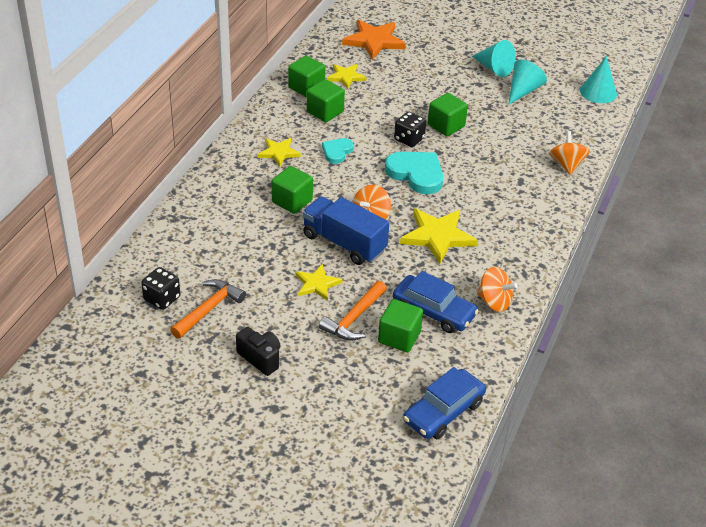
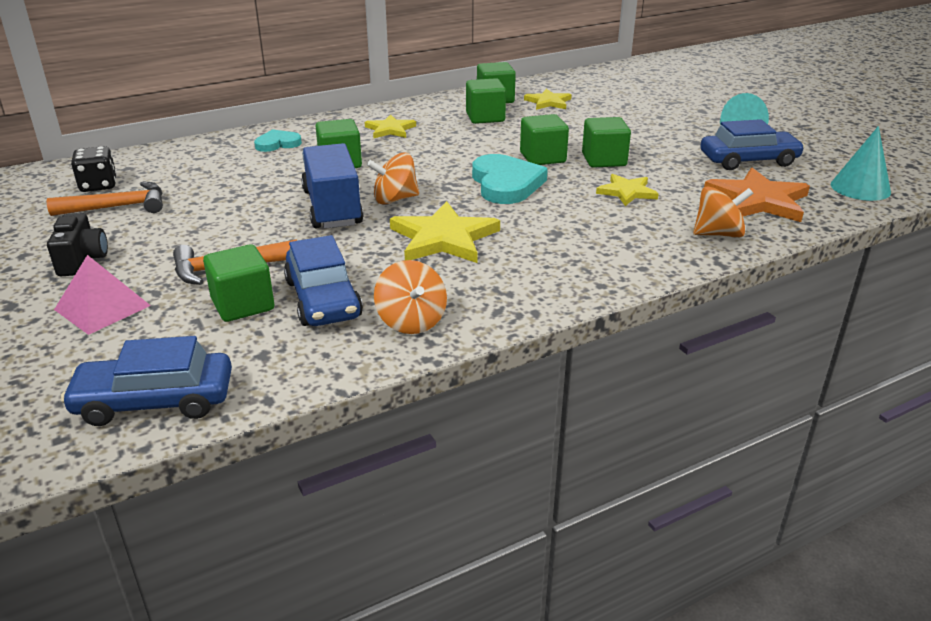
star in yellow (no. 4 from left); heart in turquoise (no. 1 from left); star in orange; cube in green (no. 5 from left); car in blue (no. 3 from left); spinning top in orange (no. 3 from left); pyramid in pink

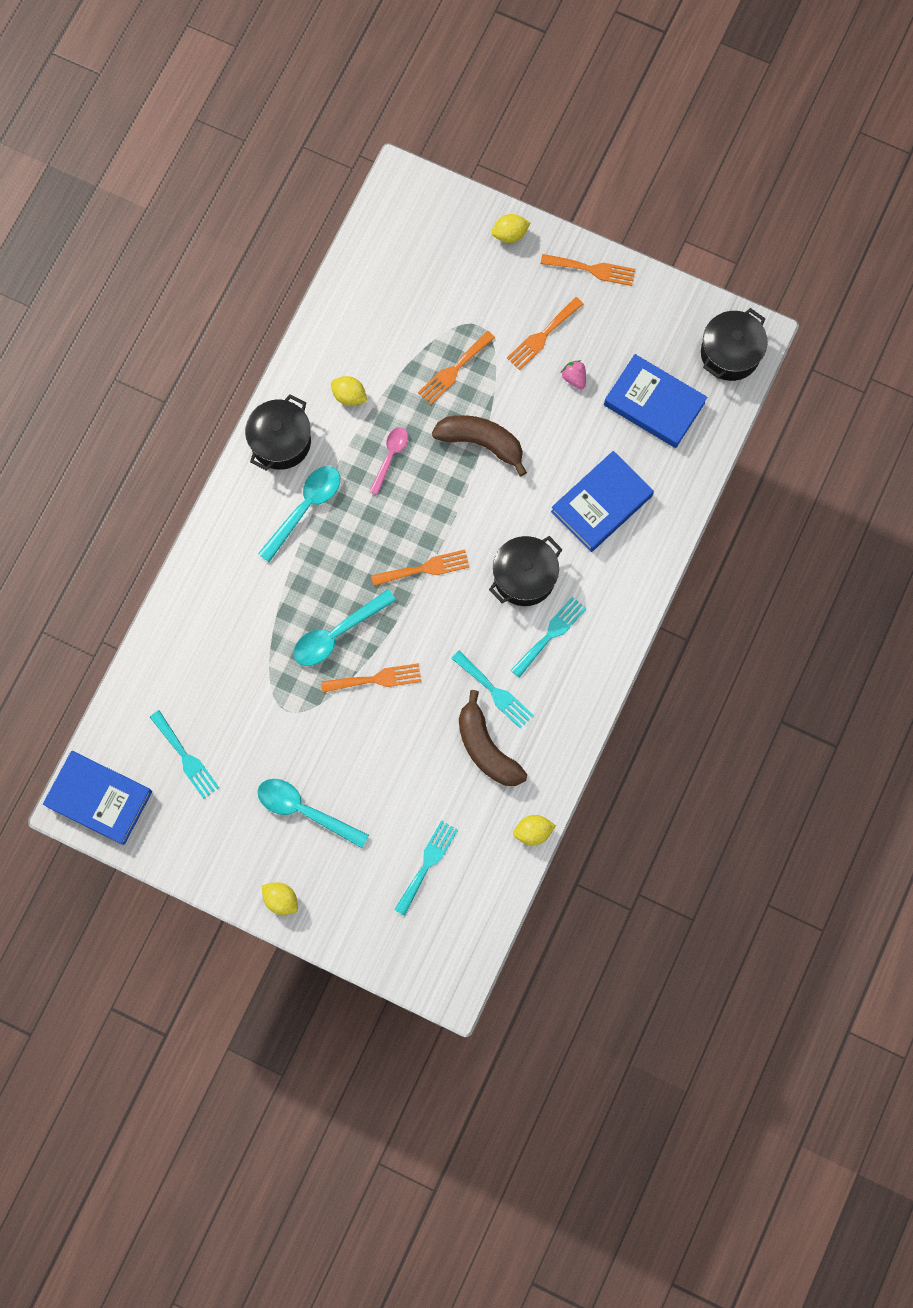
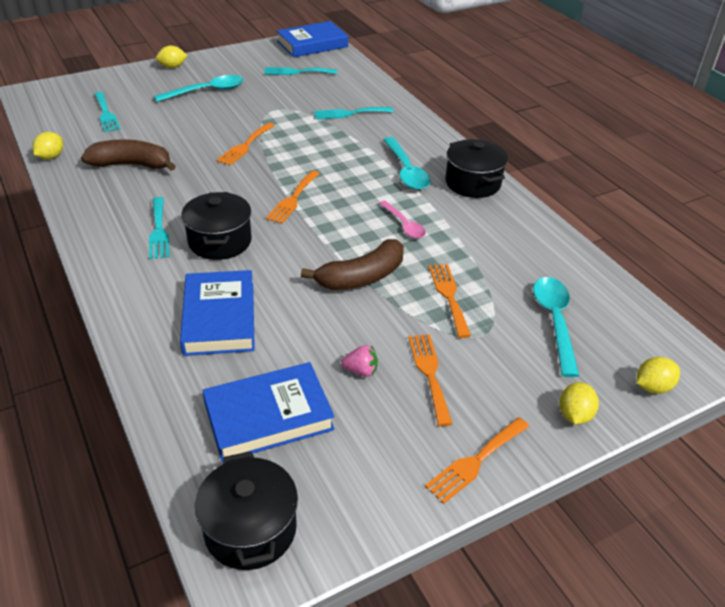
spoon in turquoise (no. 3 from left); lemon in yellow (no. 4 from left); fork in turquoise (no. 4 from left)

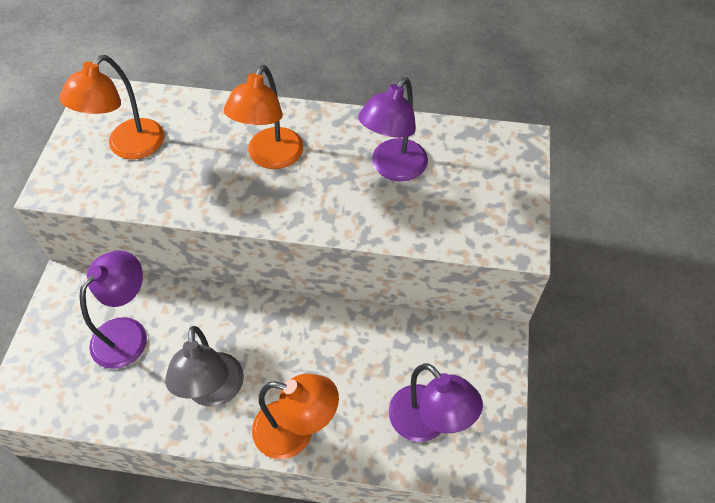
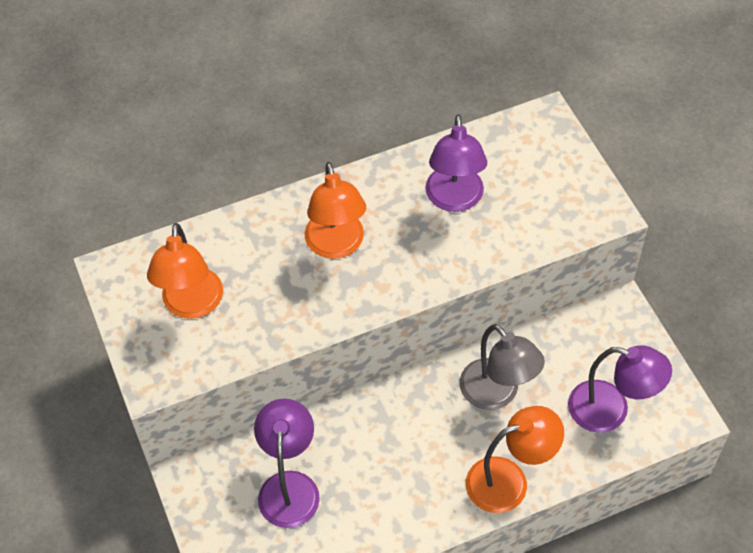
lamp in grey

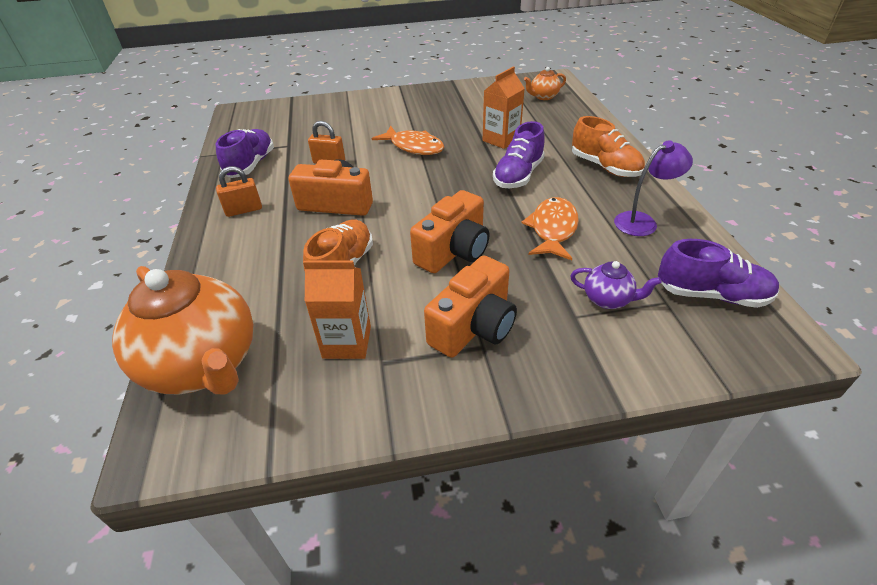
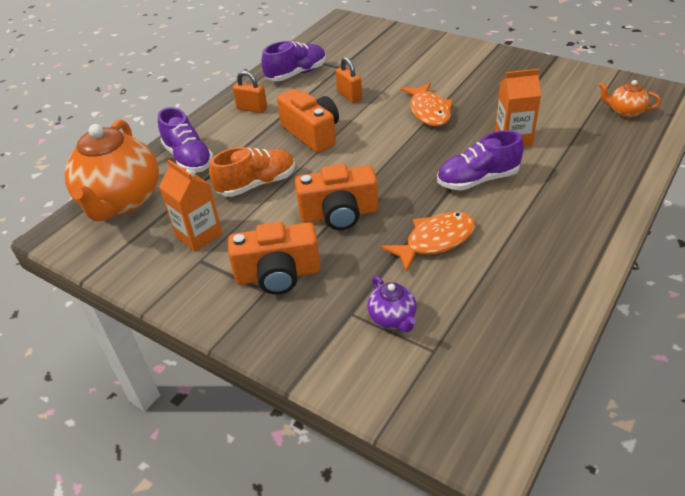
shoe in orange (no. 2 from left in the first image); lamp in purple; shoe in purple (no. 1 from left)

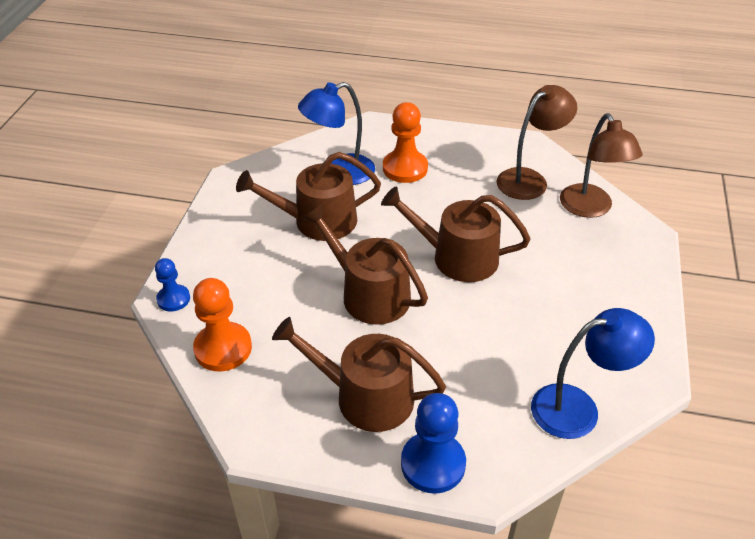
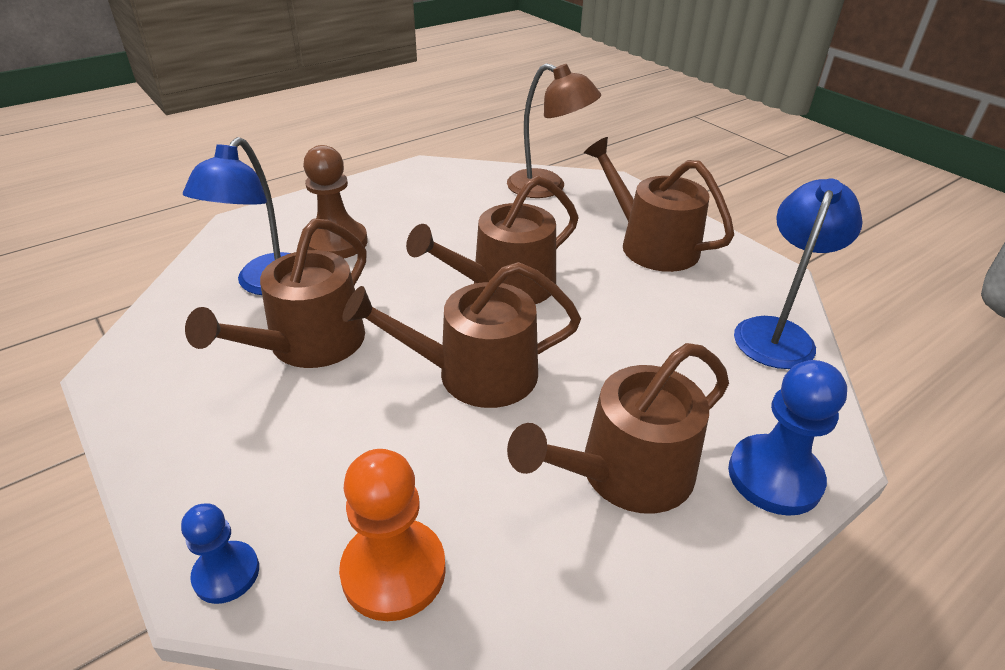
pawn in brown; lamp in brown (no. 1 from left in the first image); watering can in brown (no. 5 from left)

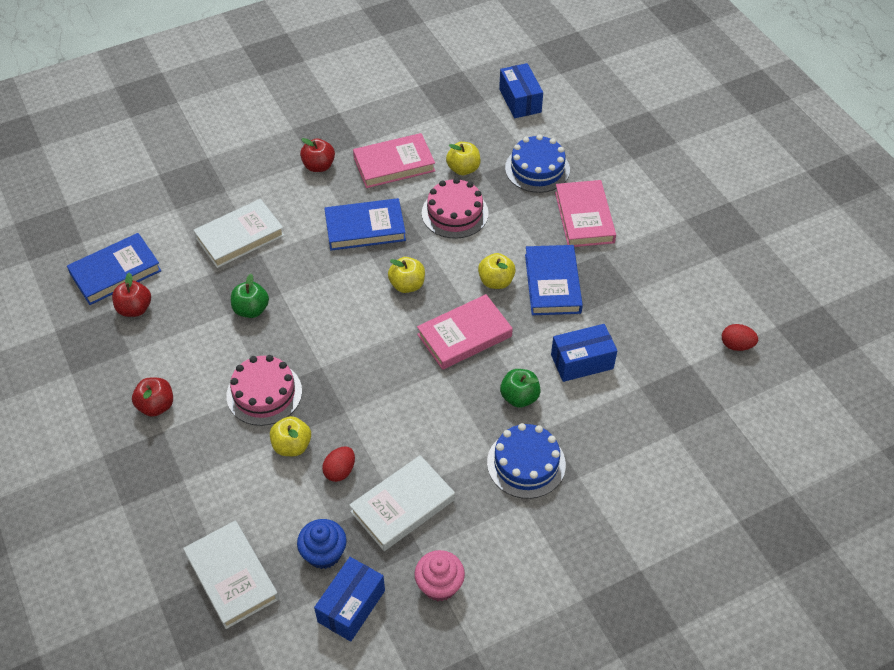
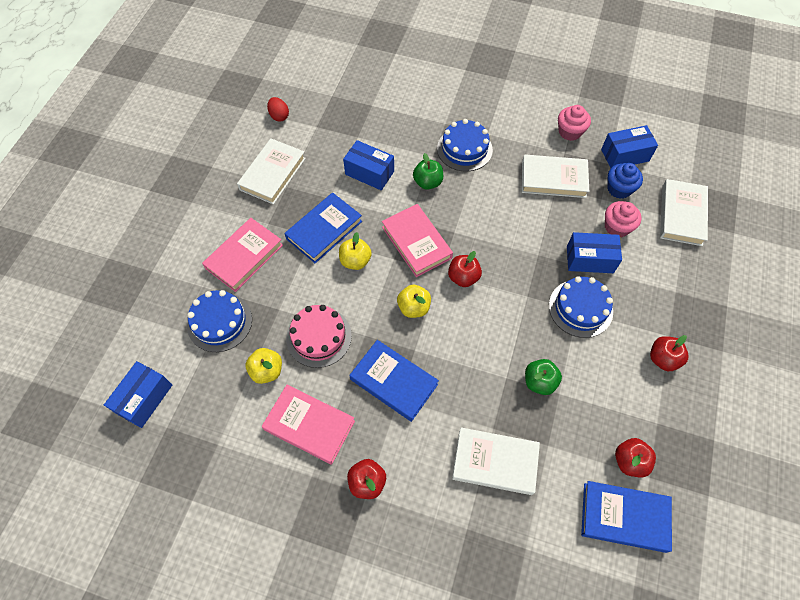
cake in blue (no. 3 from left); box in blue (no. 3 from left); egg in red (no. 1 from left in the first image); book in pink (no. 3 from left); book in white (no. 1 from left); apple in red (no. 2 from left); cupcake in pink (no. 2 from left)

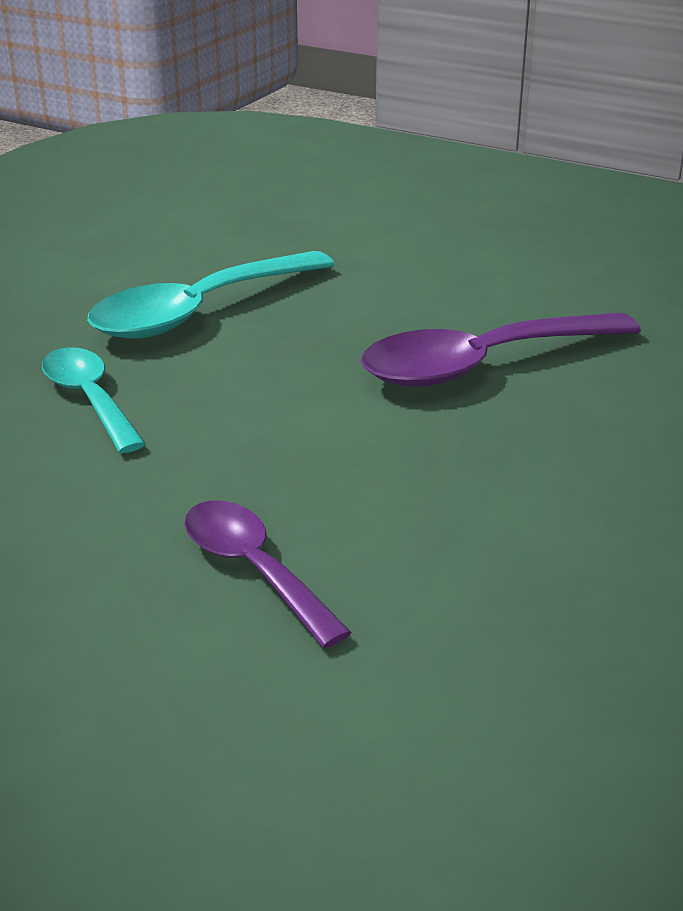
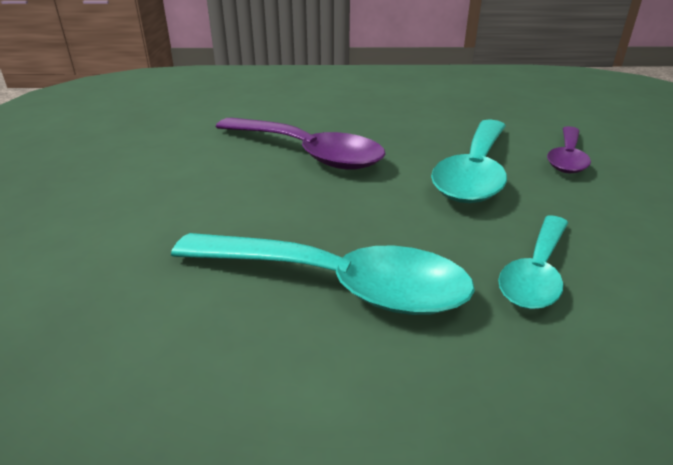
spoon in turquoise (no. 2 from left)

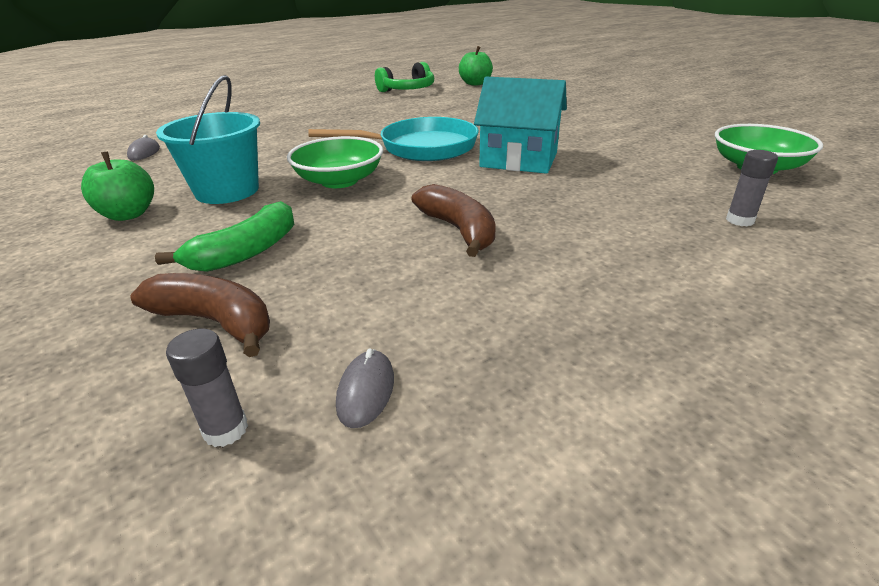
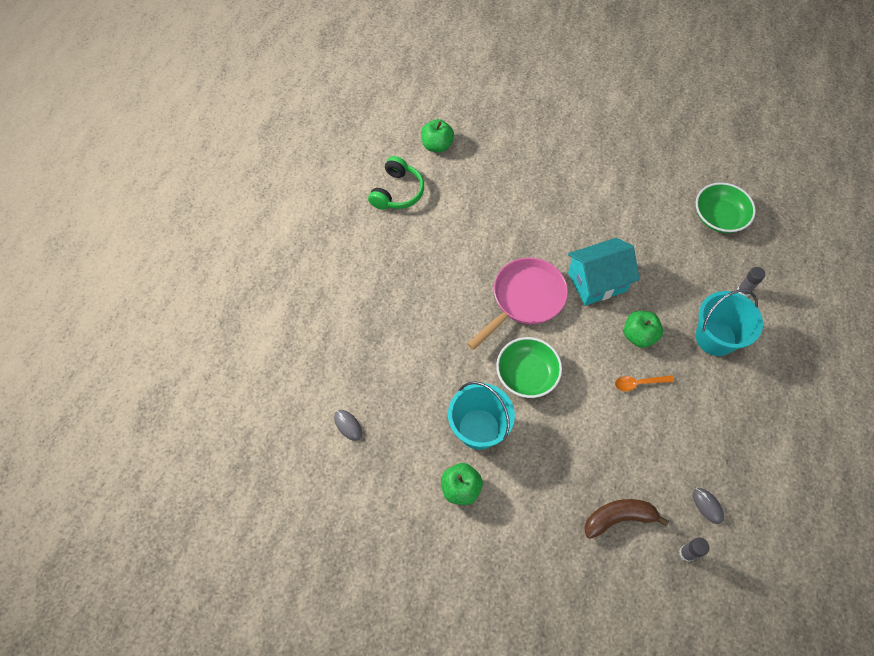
banana in green; pan in pink; spoon in orange; apple in green (no. 3 from left); bucket in turquoise (no. 2 from left)

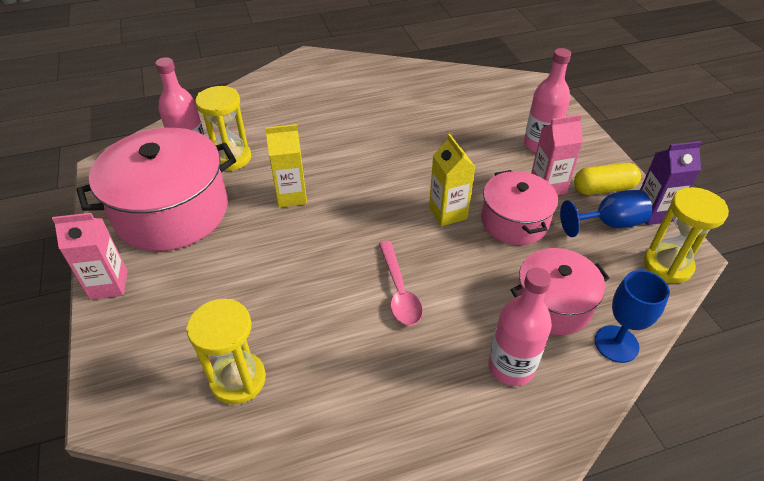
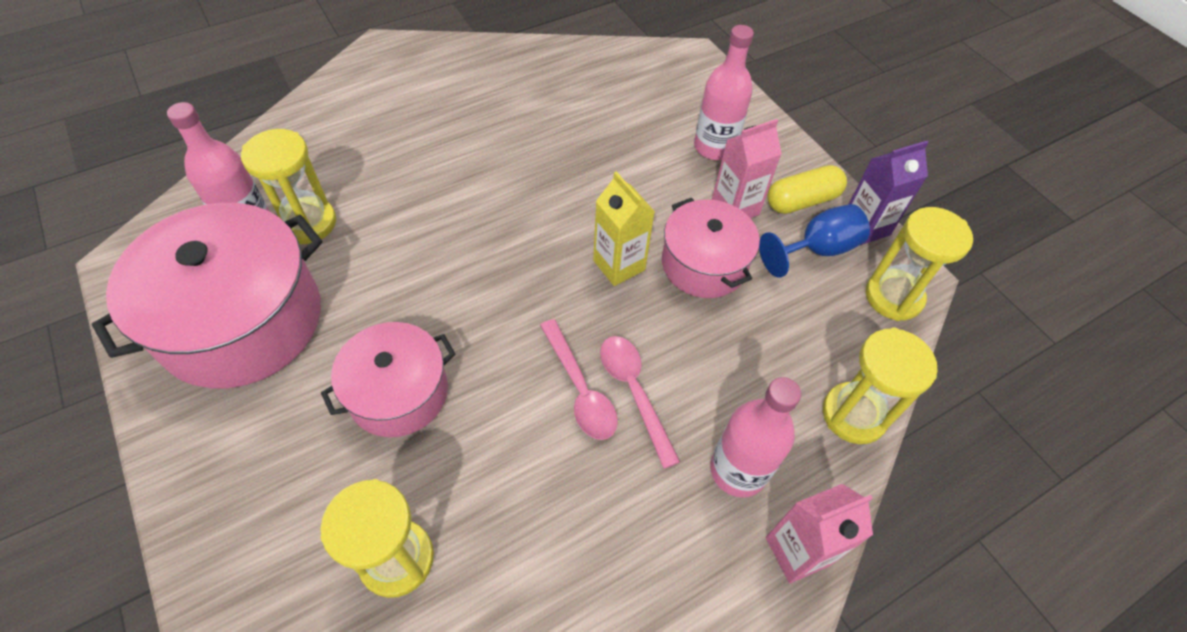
carton in pink (no. 2 from left); carton in yellow (no. 1 from left in the first image); pot in pink (no. 2 from left); hourglass in yellow (no. 3 from left); spoon in pink (no. 2 from left)

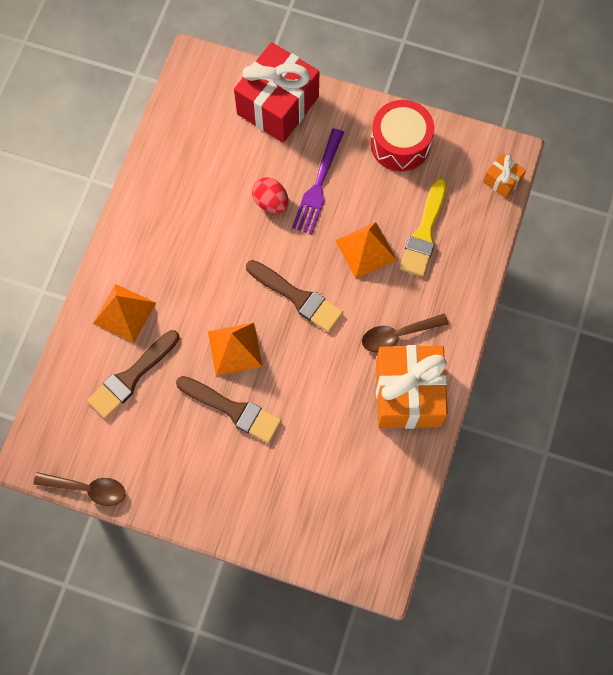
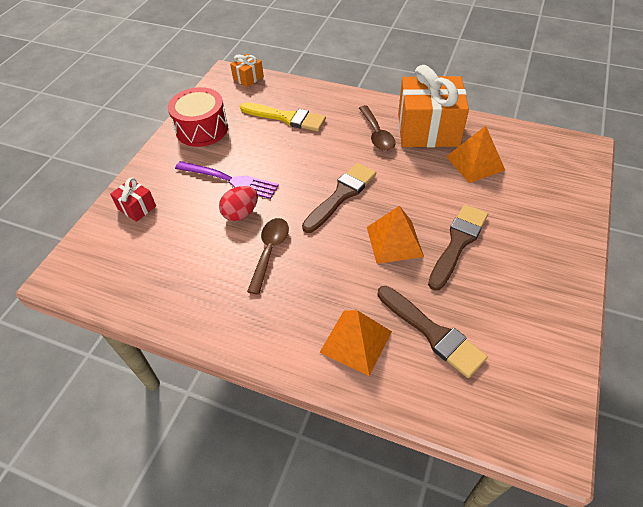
spoon in brown (no. 1 from left); gift in red; pyramid in orange (no. 3 from left)

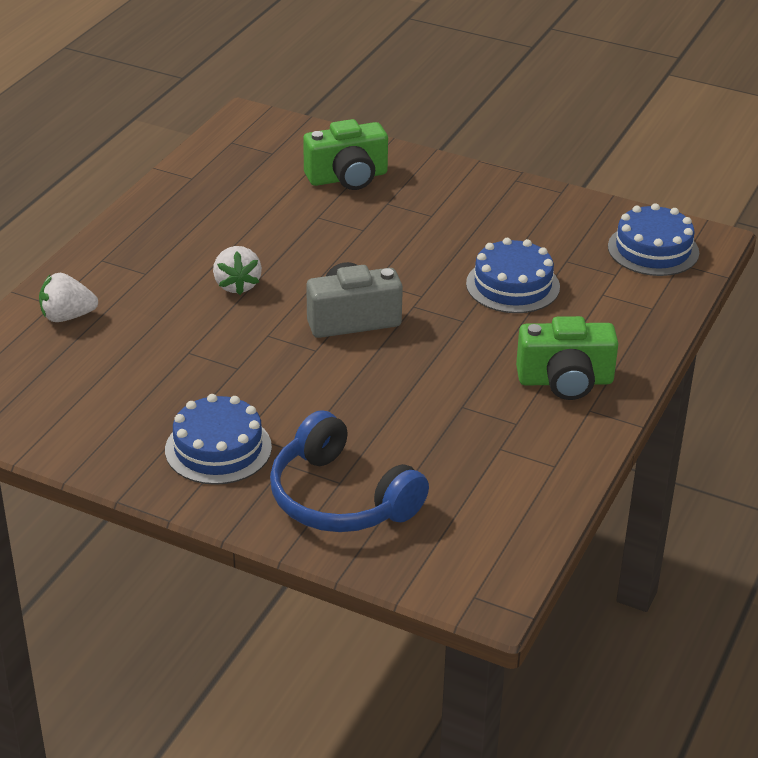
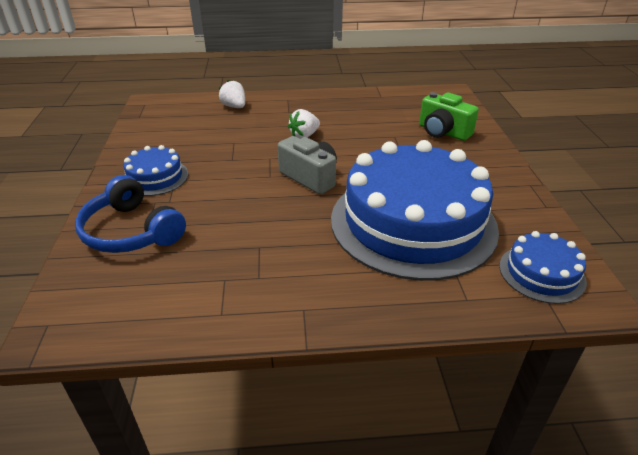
headphones in blue; cake in blue (no. 2 from left); camera in green (no. 2 from left in the first image)

